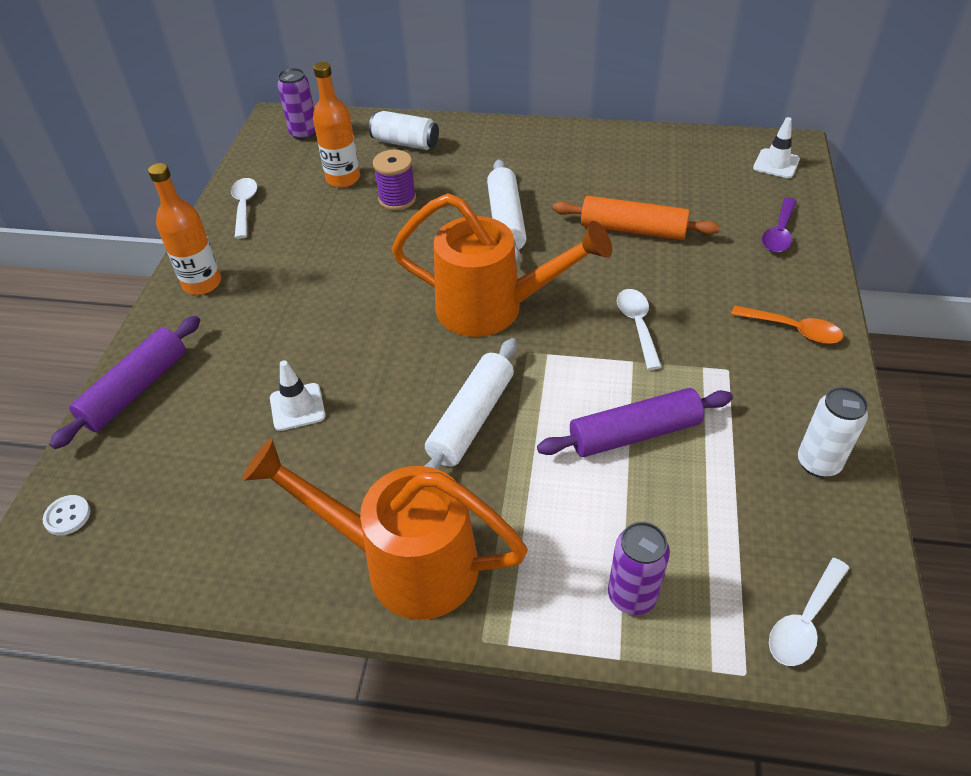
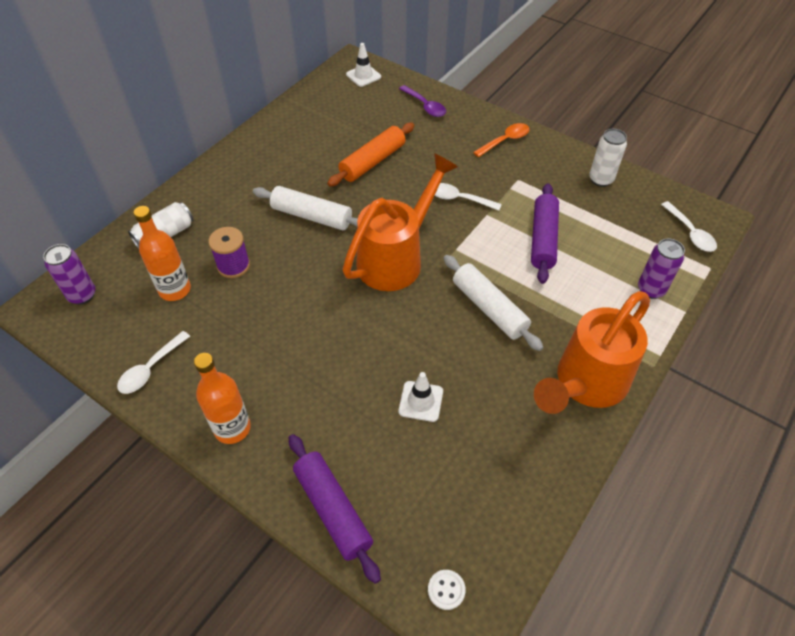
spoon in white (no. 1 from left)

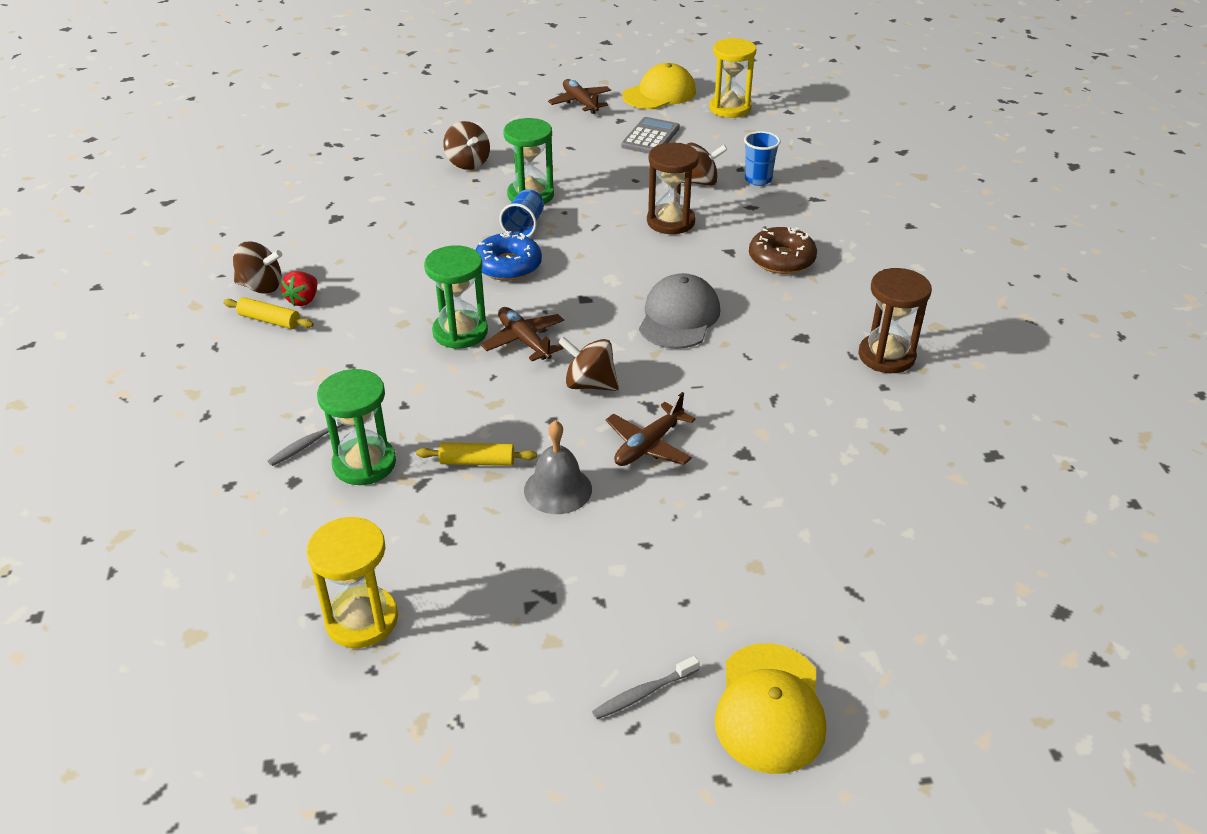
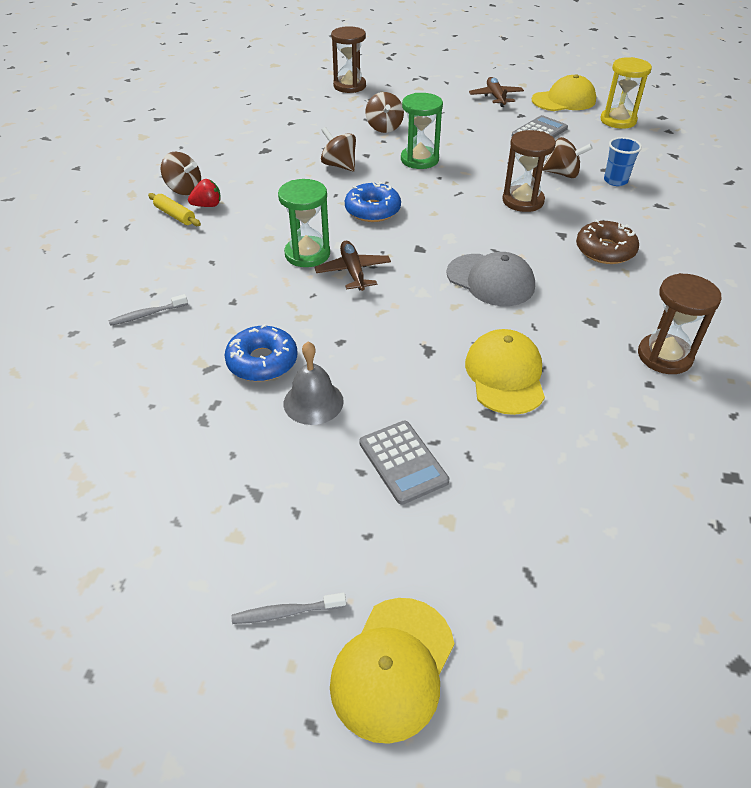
strawberry in red; hourglass in yellow (no. 1 from left in the first image); hourglass in green (no. 1 from left in the first image); donut in blue (no. 1 from left); cup in blue (no. 1 from left in the first image); spinning top in brown (no. 2 from left); plane in brown (no. 3 from left in the first image); cap in grey; hourglass in brown (no. 1 from left); calculator in grey (no. 1 from left); cap in yellow (no. 2 from left)

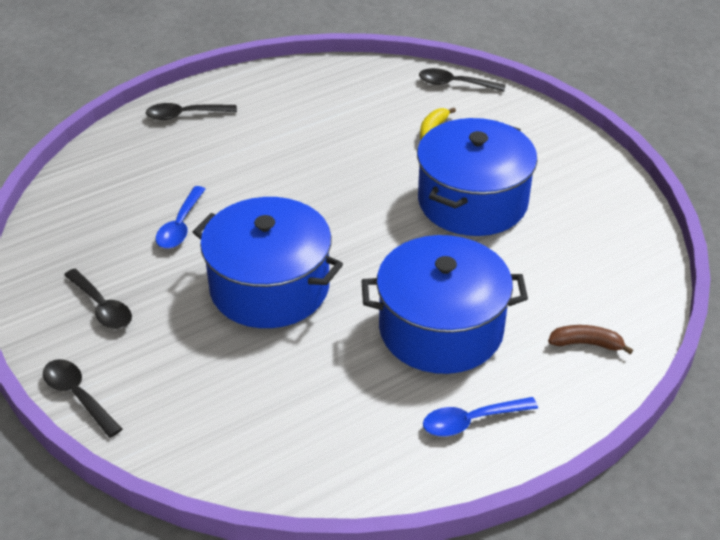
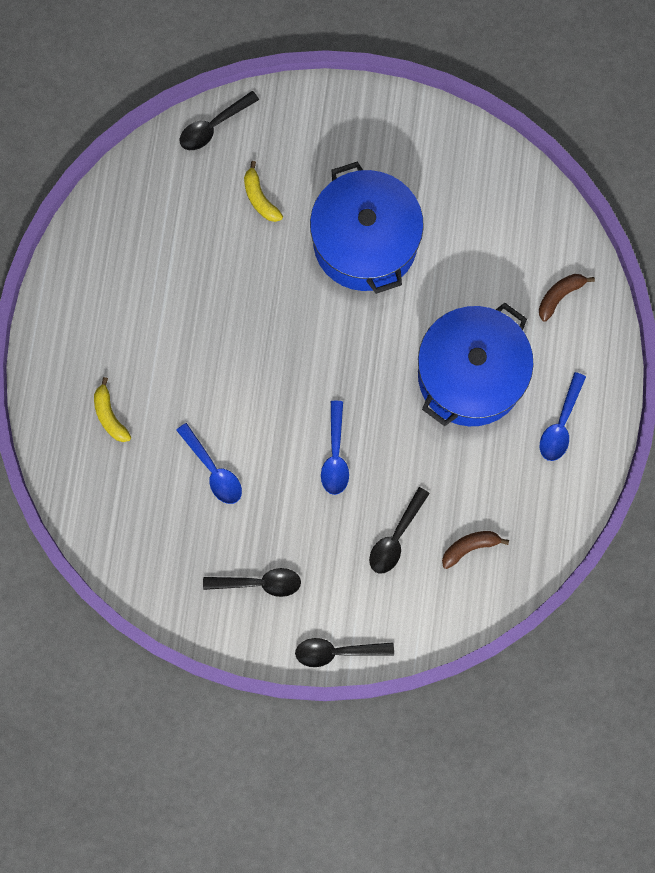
spoon in black (no. 4 from left); spoon in blue (no. 2 from left); banana in yellow (no. 1 from left); banana in brown (no. 1 from left)

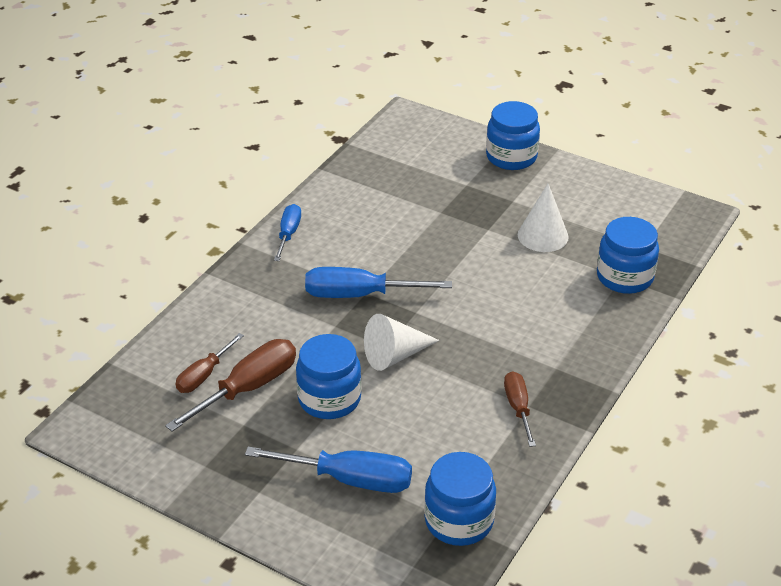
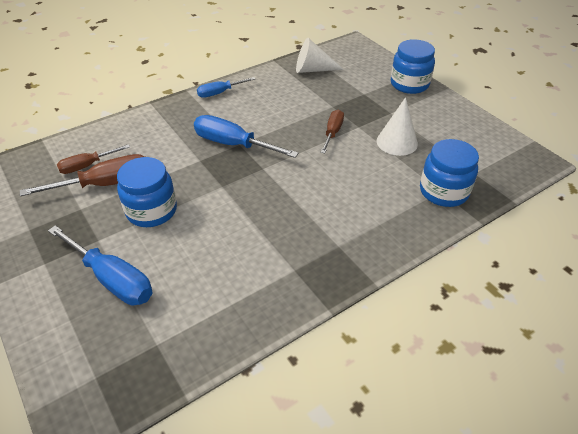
screwdriver in blue (no. 2 from left); cone in white (no. 1 from left); jar in blue (no. 2 from left in the first image); screwdriver in brown (no. 3 from left)

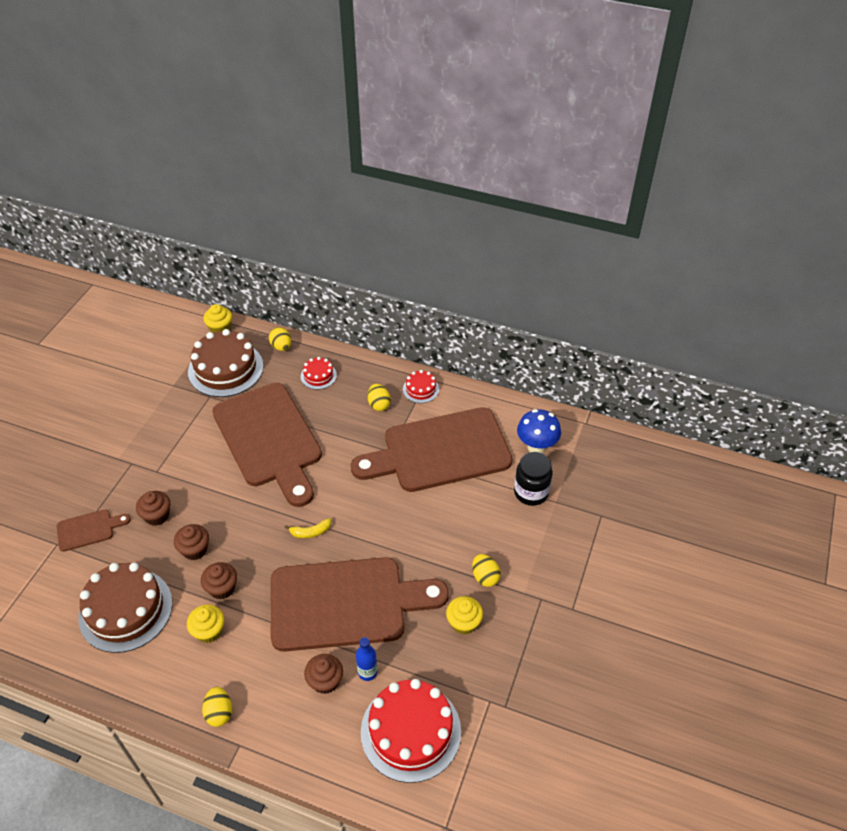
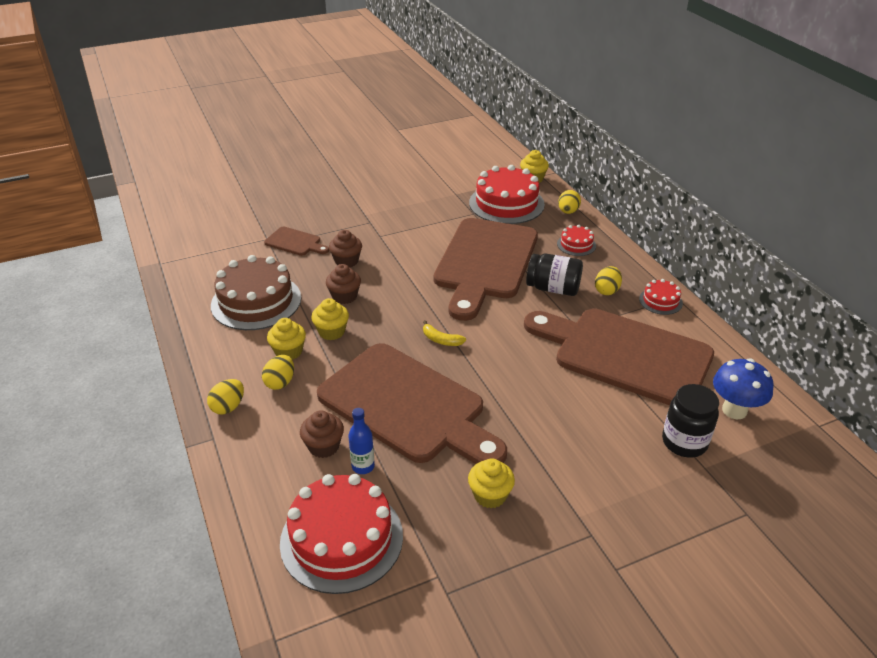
cake in red (no. 2 from left); cupcake in yellow (no. 2 from left); egg in yellow (no. 2 from left); jar in black (no. 1 from left)

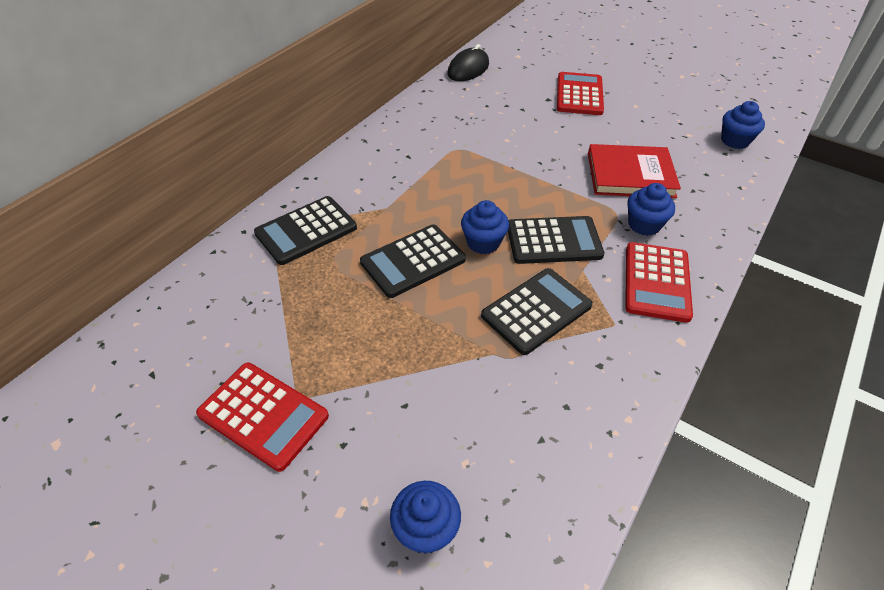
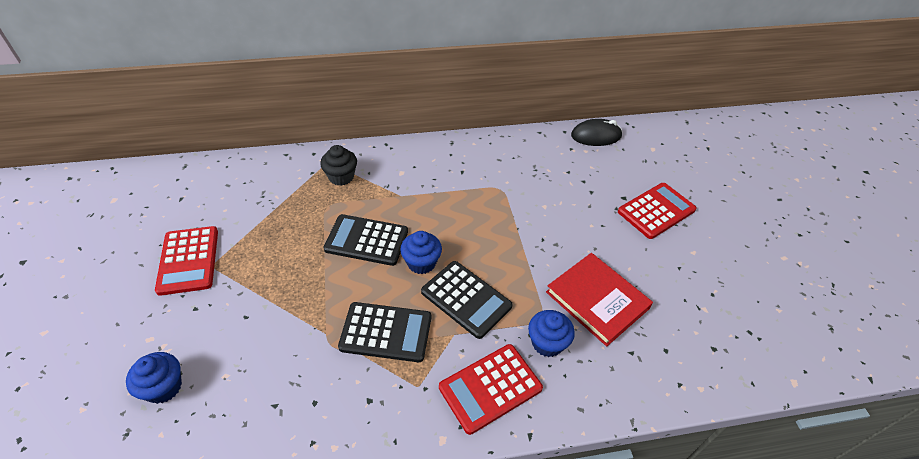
cupcake in black; cupcake in blue (no. 4 from left in the first image)

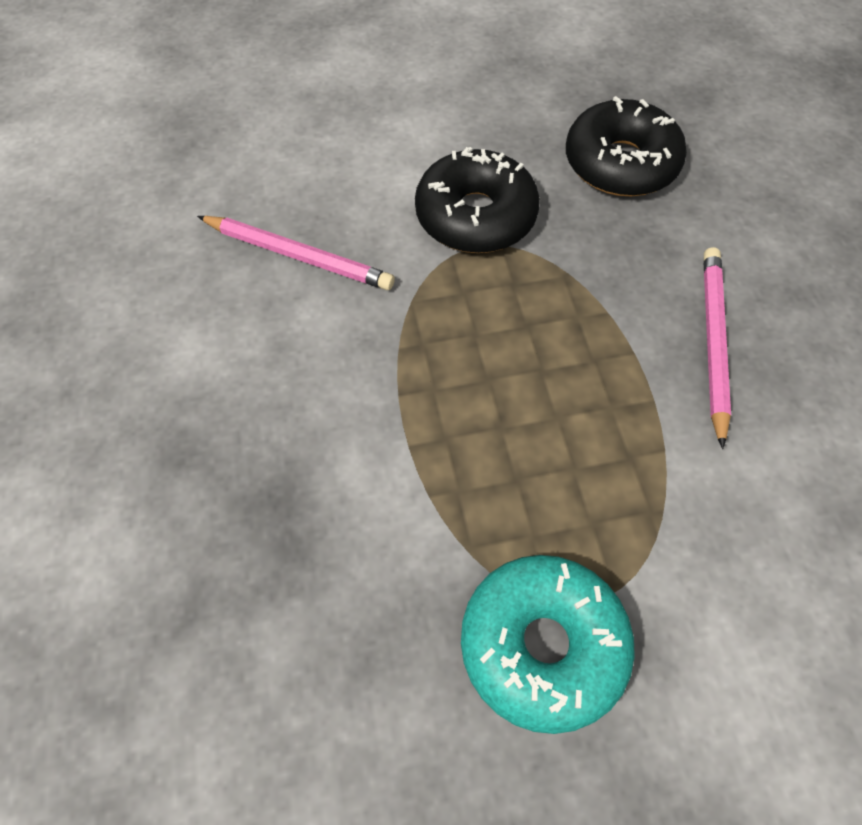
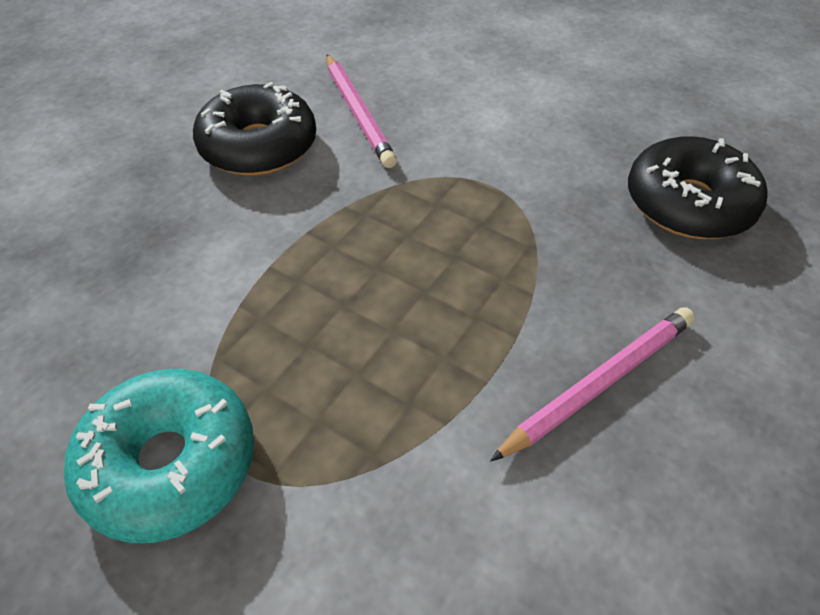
donut in black (no. 1 from left)

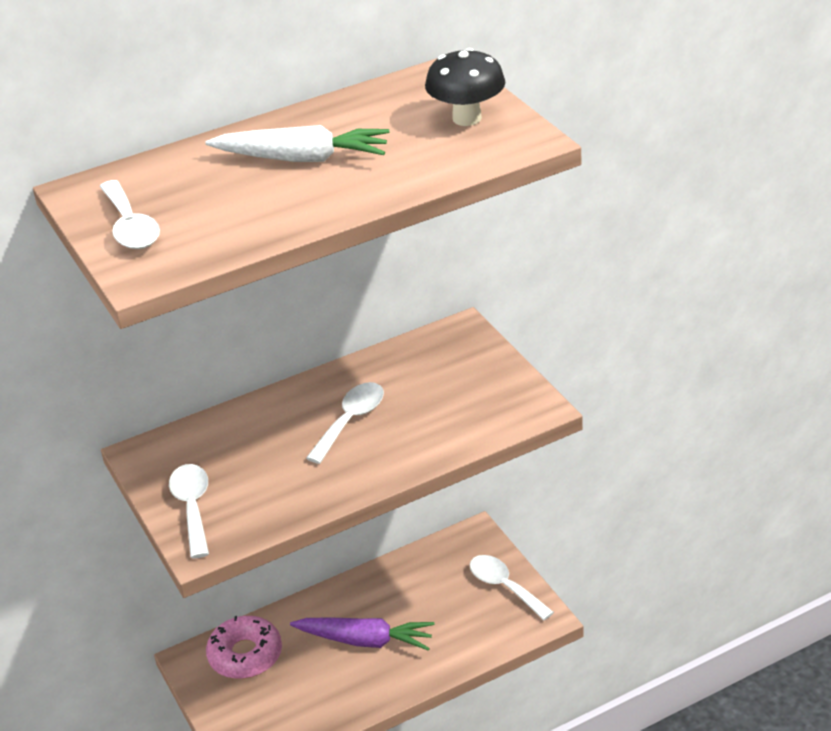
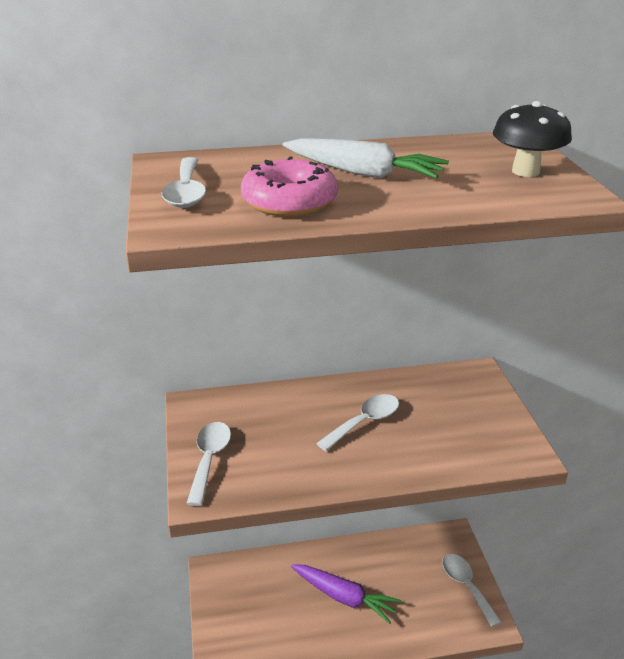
donut in pink

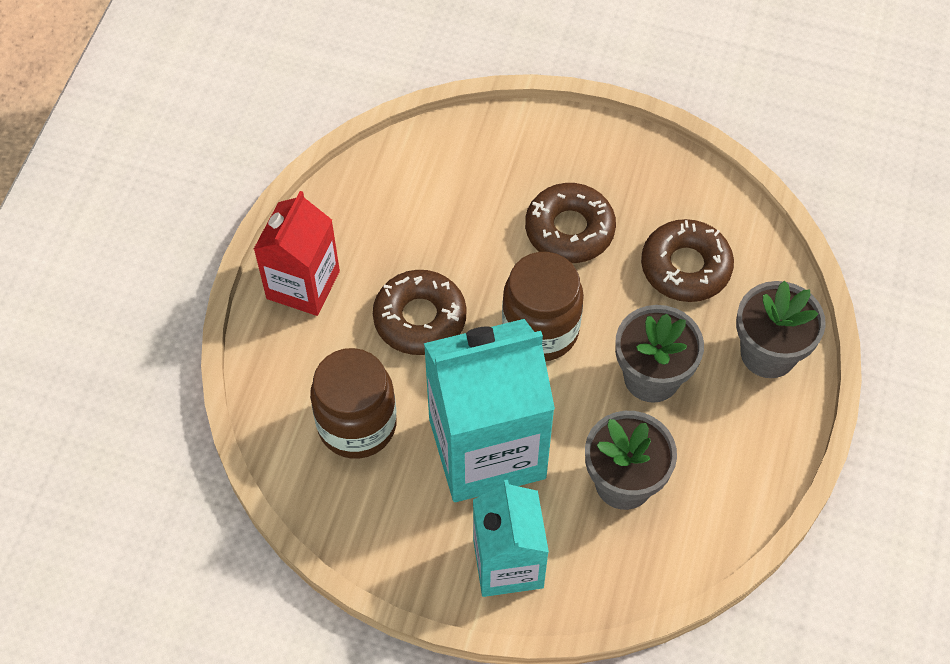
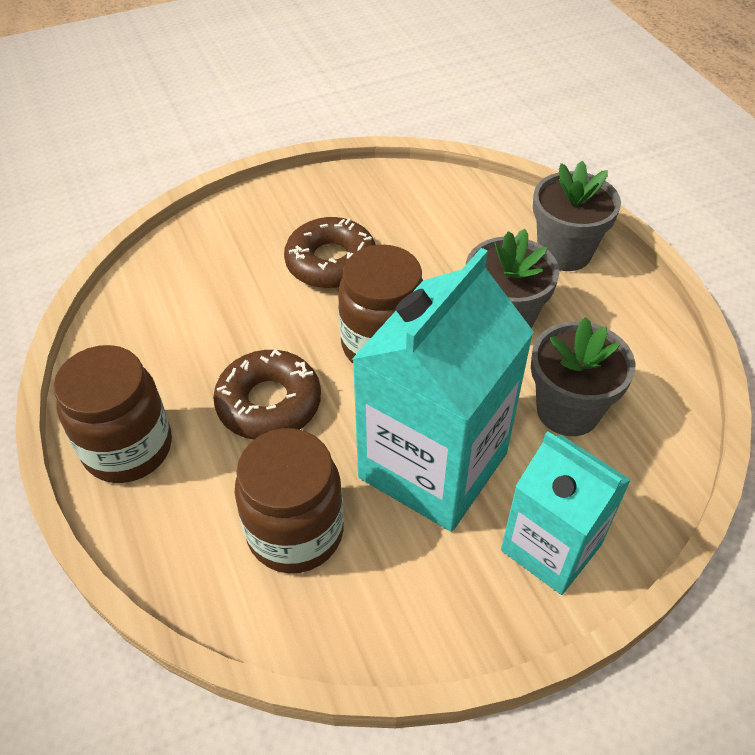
jar in brown (no. 1 from left); donut in brown (no. 3 from left in the first image)

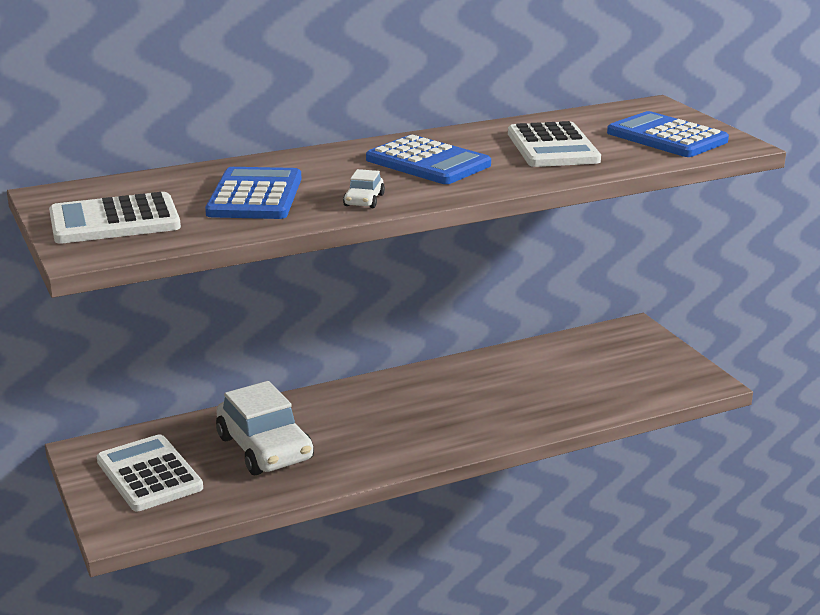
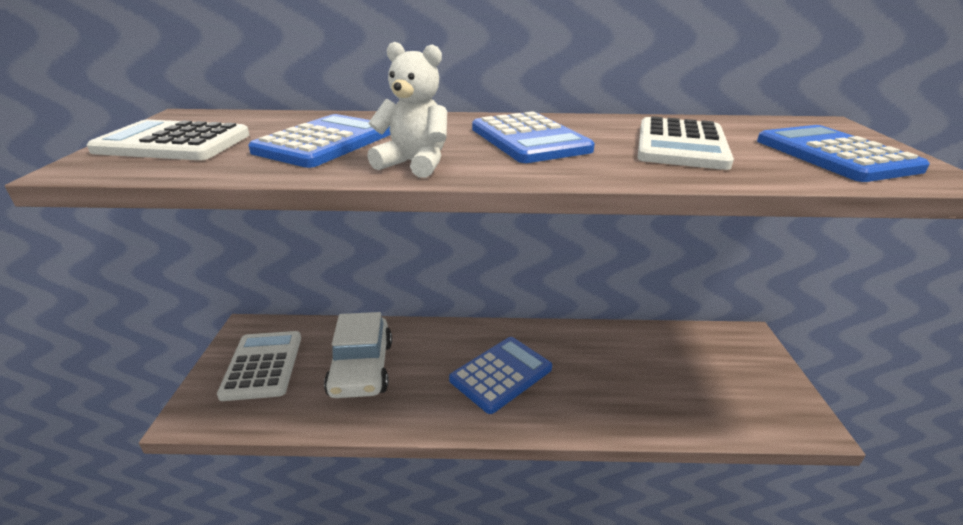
teddy bear in white; calculator in blue (no. 2 from left)

